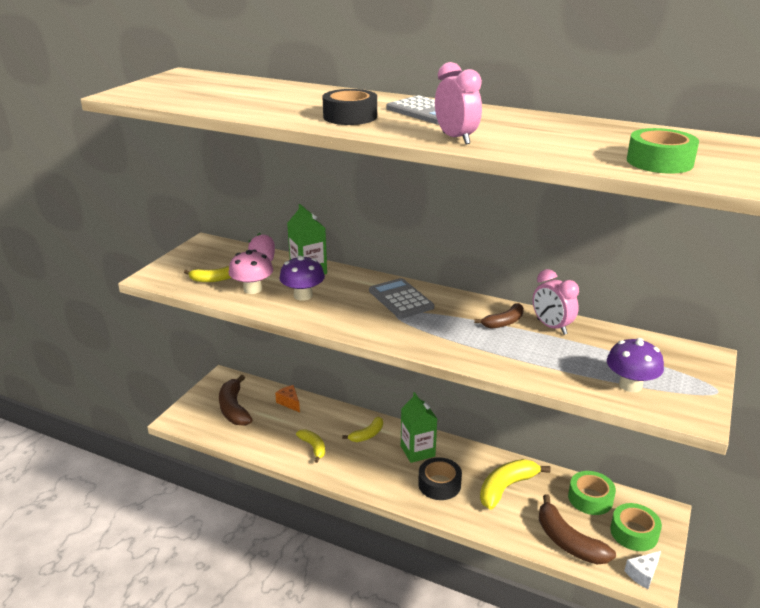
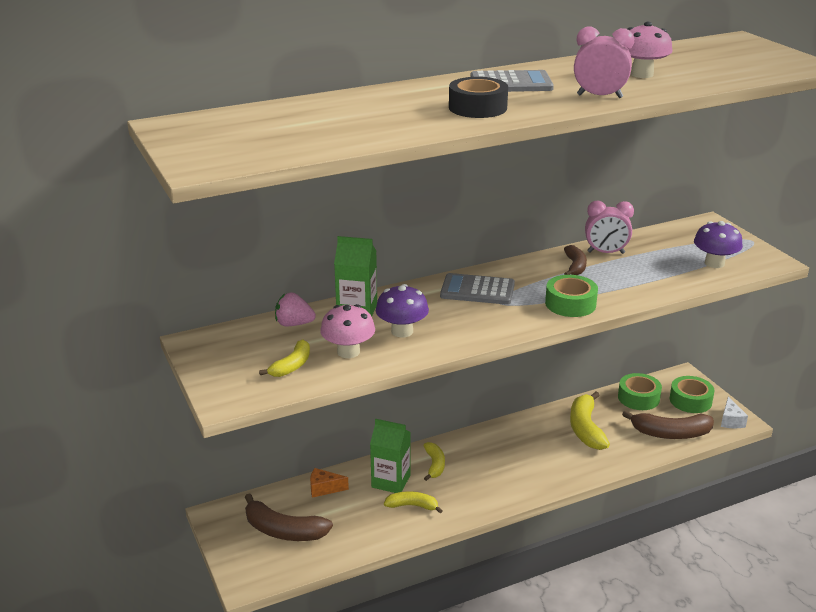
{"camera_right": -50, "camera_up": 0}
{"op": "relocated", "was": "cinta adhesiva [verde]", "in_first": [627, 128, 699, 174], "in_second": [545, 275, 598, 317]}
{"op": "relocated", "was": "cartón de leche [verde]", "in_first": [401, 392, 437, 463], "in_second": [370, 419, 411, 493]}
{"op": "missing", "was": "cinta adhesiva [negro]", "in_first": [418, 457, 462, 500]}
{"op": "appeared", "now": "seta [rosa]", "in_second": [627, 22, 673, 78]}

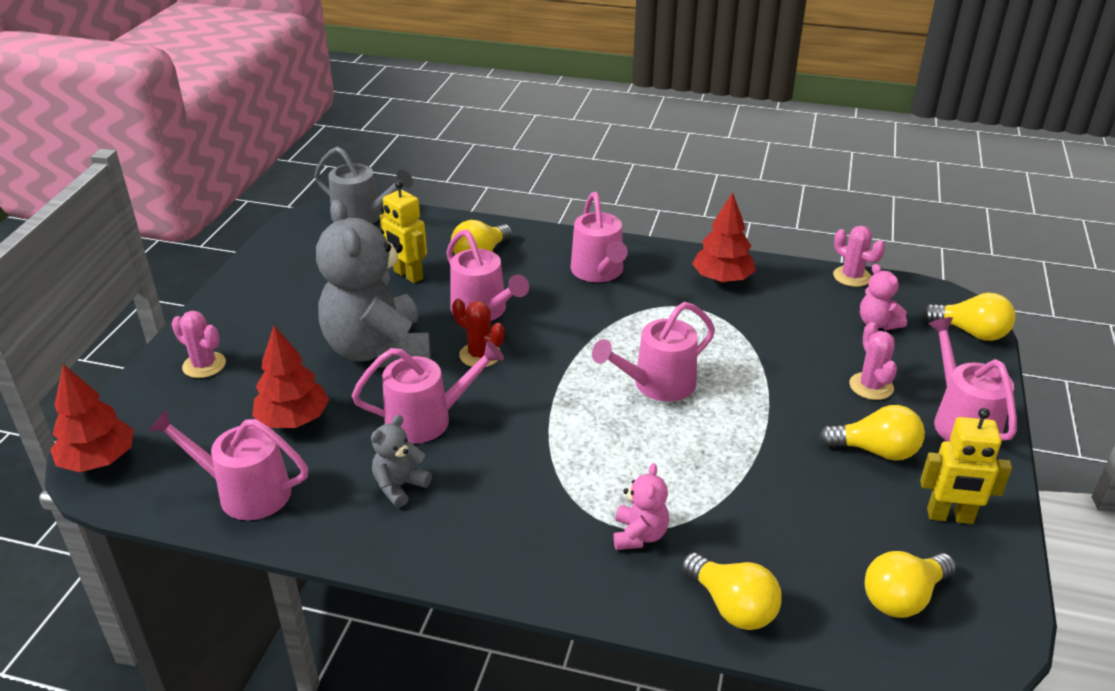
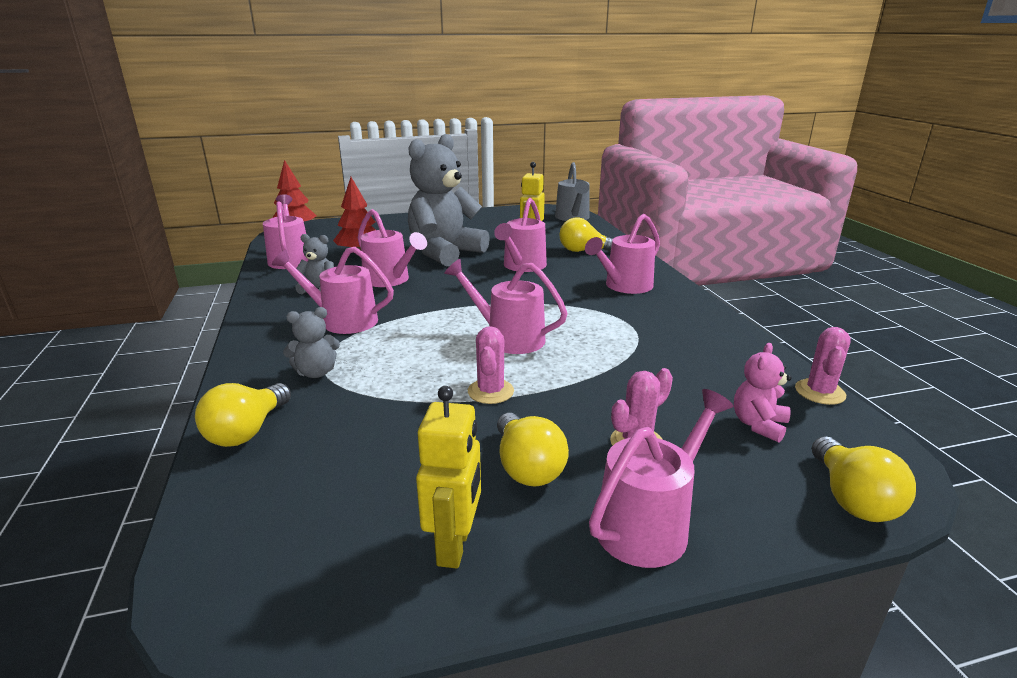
{"camera_right": 60, "camera_up": -10}
{"op": "missing", "was": "árbol [rojo]", "in_first": [692, 192, 756, 283]}
{"op": "missing", "was": "cactus [rojo]", "in_first": [452, 299, 504, 367]}
{"op": "relocated", "was": "cactus [rosa]", "in_first": [172, 311, 226, 378], "in_second": [468, 326, 514, 404]}
{"op": "spun", "was": "robot [amarillo]", "in_first": [920, 408, 1012, 524], "in_second": [416, 386, 481, 569], "clockwise": -150}
{"op": "colour", "was": "osito [rosa]", "now": "osito [gris]", "in_first": [614, 463, 669, 550], "in_second": [283, 307, 340, 378]}
{"op": "missing", "was": "bombilla [amarillo]", "in_first": [865, 551, 956, 618]}
{"op": "appeared", "now": "regadera [rosa]", "in_second": [272, 247, 394, 334]}

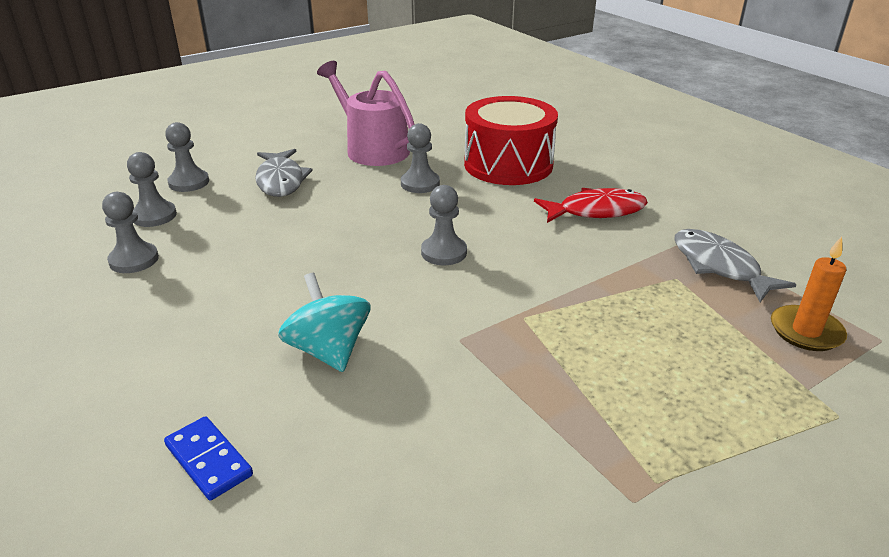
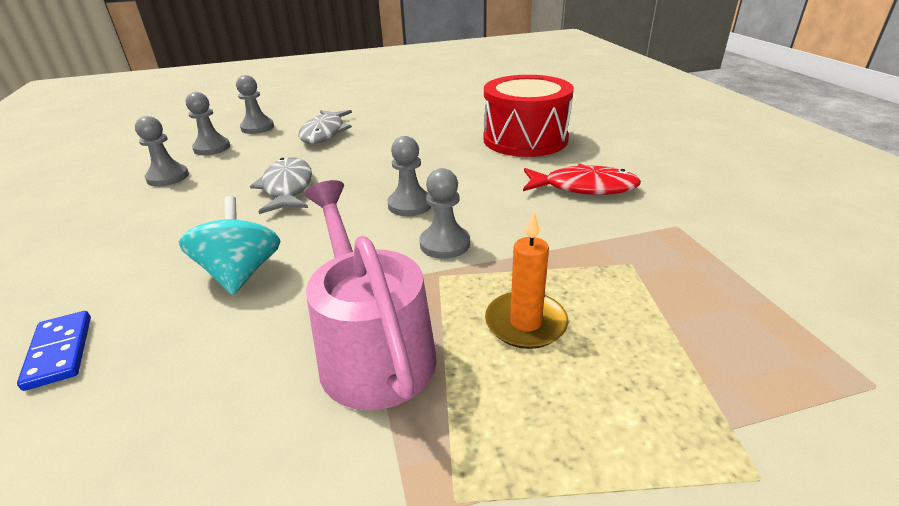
{"camera_right": 20, "camera_up": 0}
{"op": "relocated", "was": "regadera [rosa]", "in_first": [317, 61, 415, 166], "in_second": [304, 180, 437, 410]}
{"op": "relocated", "was": "peón [gris]", "in_first": [401, 123, 440, 193], "in_second": [419, 168, 470, 259]}
{"op": "relocated", "was": "pez [gris]", "in_first": [674, 229, 797, 302], "in_second": [250, 157, 312, 214]}
{"op": "relocated", "was": "vela [naranja]", "in_first": [771, 236, 847, 351], "in_second": [485, 211, 568, 349]}

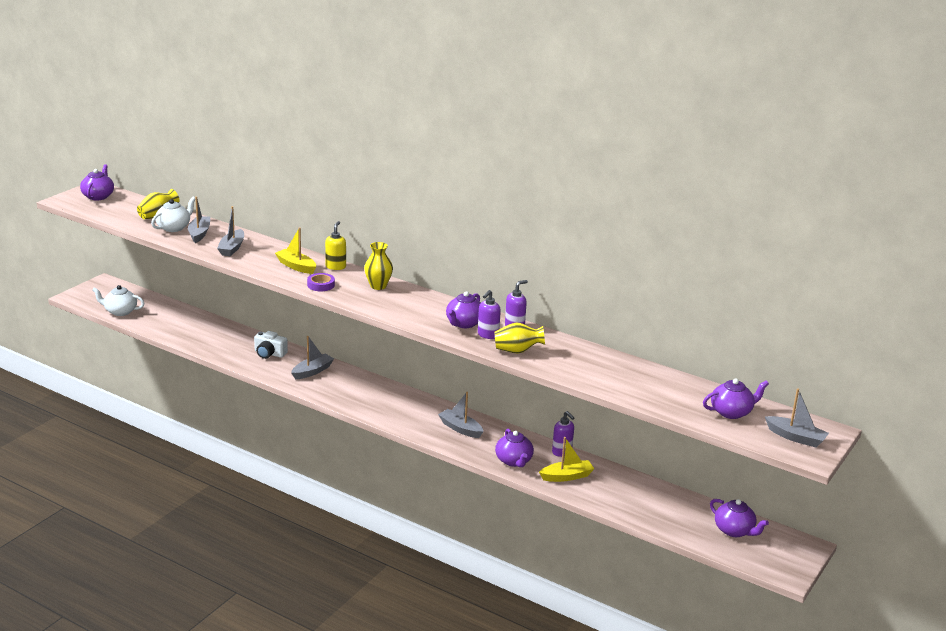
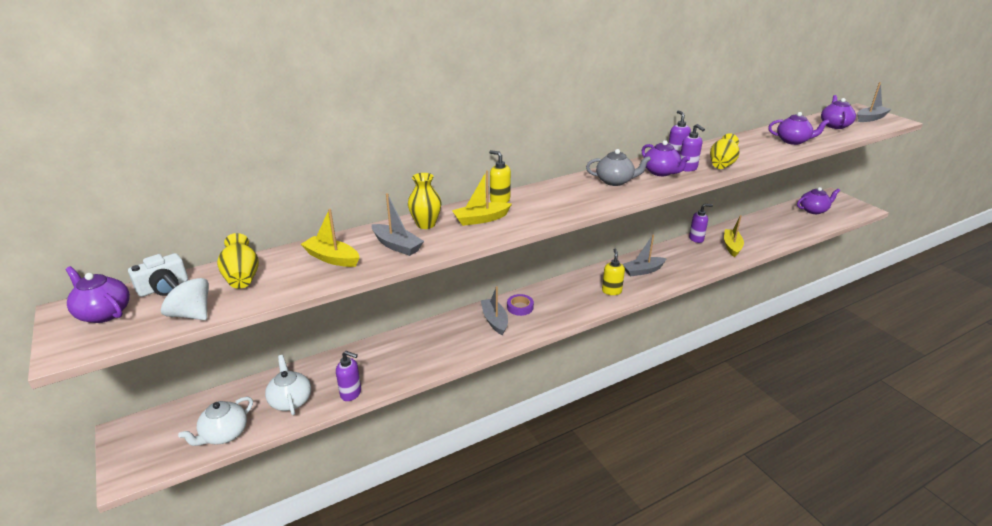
{"camera_right": -60, "camera_up": 5}
{"op": "relocated", "was": "tetera [blanco]", "in_first": [151, 197, 195, 232], "in_second": [265, 355, 311, 415]}
{"op": "colour", "was": "barco [gris]", "now": "barco [amarillo]", "in_first": [188, 197, 210, 243], "in_second": [301, 209, 360, 267]}
{"op": "relocated", "was": "florero [amarillo]", "in_first": [364, 242, 393, 290], "in_second": [408, 173, 442, 229]}
{"op": "relocated", "was": "cinta adhesiva [morado]", "in_first": [307, 273, 335, 291], "in_second": [507, 294, 534, 316]}
{"op": "relocated", "was": "cámara [blanco]", "in_first": [254, 331, 288, 359], "in_second": [128, 253, 188, 297]}
{"op": "relocated", "was": "tetera [morado]", "in_first": [495, 429, 534, 467], "in_second": [768, 112, 830, 145]}
{"op": "appeared", "now": "tetera [gris]", "in_second": [586, 149, 651, 186]}
{"op": "appeared", "now": "dispensador de jabón [amarillo]", "in_second": [602, 249, 625, 295]}
{"op": "appeared", "now": "peonza [blanco]", "in_second": [161, 274, 209, 320]}
{"op": "appeared", "now": "dispensador de jabón [morado]", "in_second": [336, 351, 361, 401]}

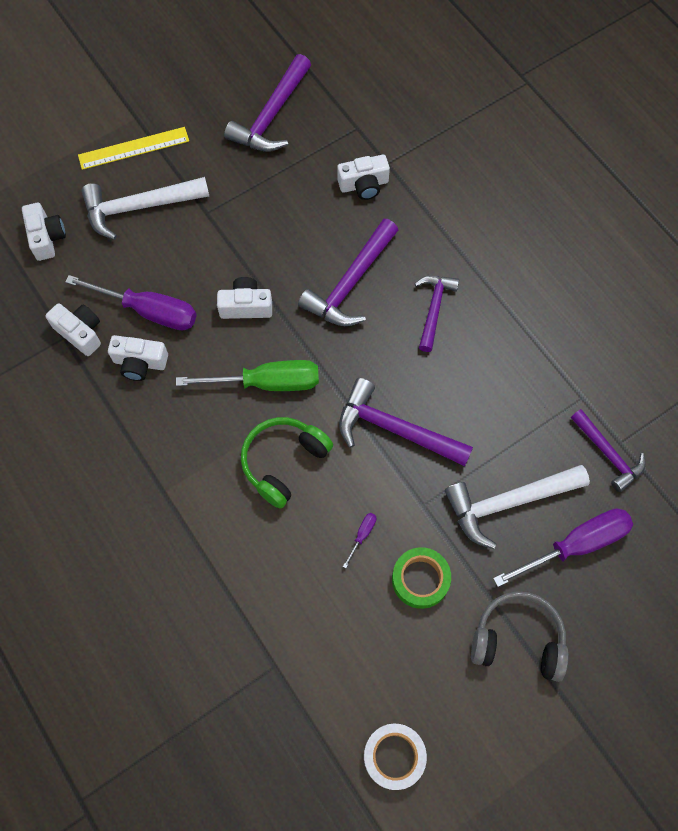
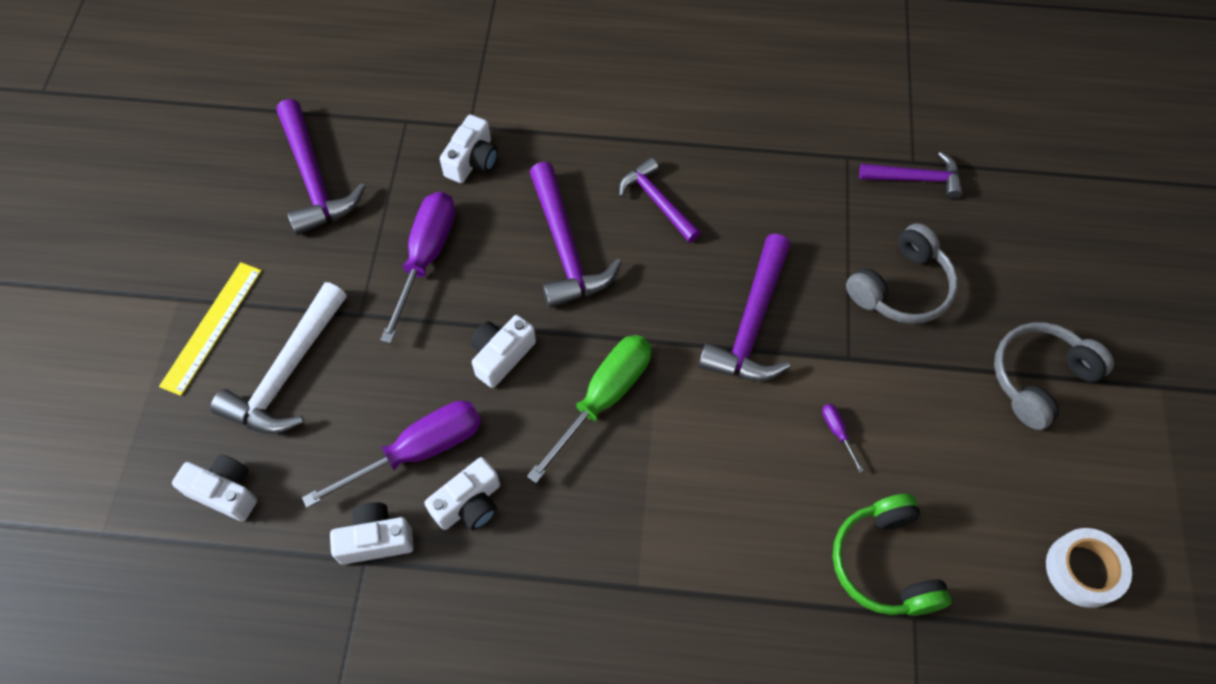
{"camera_right": -50, "camera_up": -5}
{"op": "spun", "was": "martillo [morado]", "in_first": [339, 378, 473, 466], "in_second": [698, 234, 791, 381], "clockwise": -45}
{"op": "relocated", "was": "auriculares [verde]", "in_first": [241, 417, 333, 508], "in_second": [833, 494, 952, 616]}
{"op": "exchanged", "was": "martillo [blanco]", "now": "auriculares [gris]", "in_first": [445, 465, 590, 549], "in_second": [846, 223, 958, 324]}
{"op": "relocated", "was": "destornillador [morado]", "in_first": [493, 509, 633, 587], "in_second": [380, 192, 455, 343]}
{"op": "missing", "was": "cinta adhesiva [verde]", "in_first": [392, 547, 451, 609]}

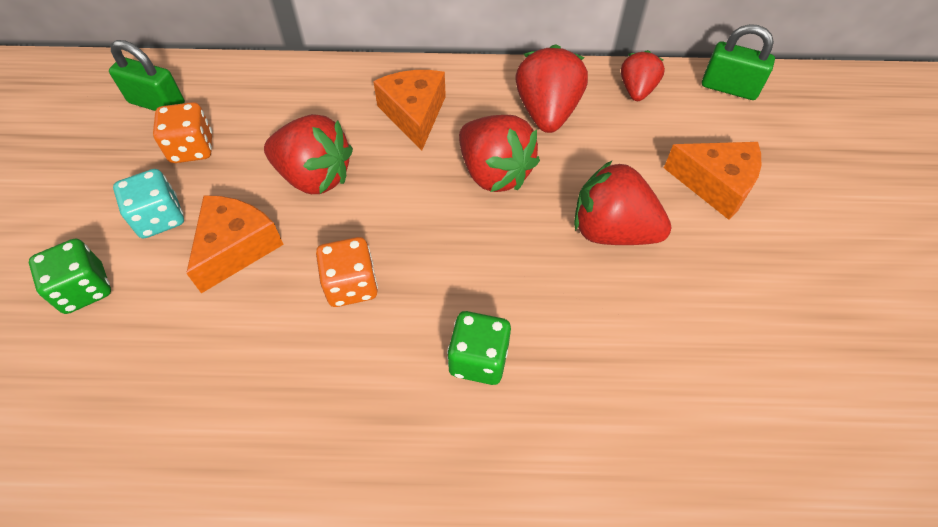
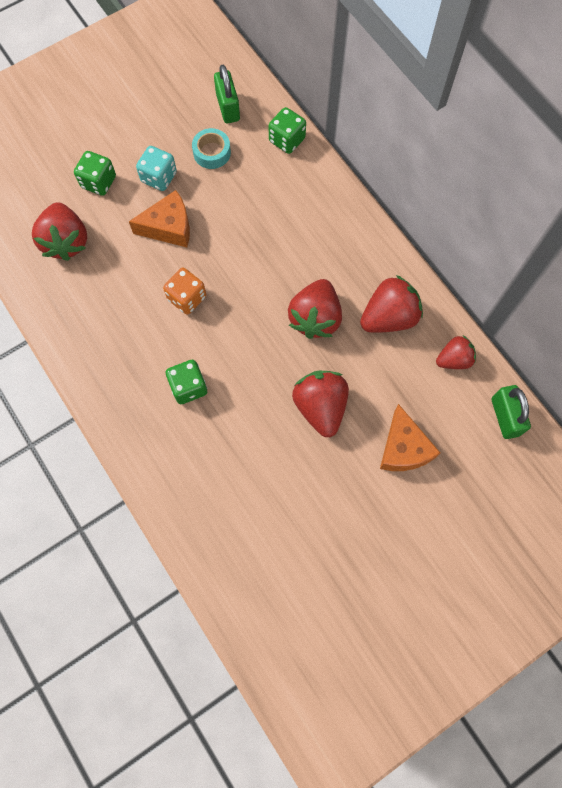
{"camera_right": 55, "camera_up": 15}
{"op": "missing", "was": "queso [naranja]", "in_first": [373, 70, 446, 151]}
{"op": "exchanged", "was": "dado [naranja]", "now": "cinta adhesiva [turquesa]", "in_first": [153, 102, 212, 163], "in_second": [192, 128, 231, 169]}
{"op": "relocated", "was": "fresa [rojo]", "in_first": [264, 114, 353, 194], "in_second": [32, 202, 87, 261]}
{"op": "appeared", "now": "dado [verde]", "in_second": [268, 107, 306, 154]}

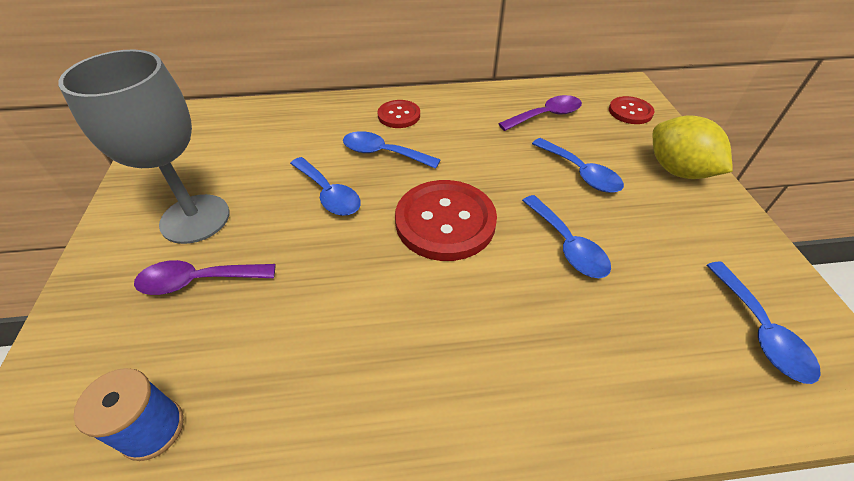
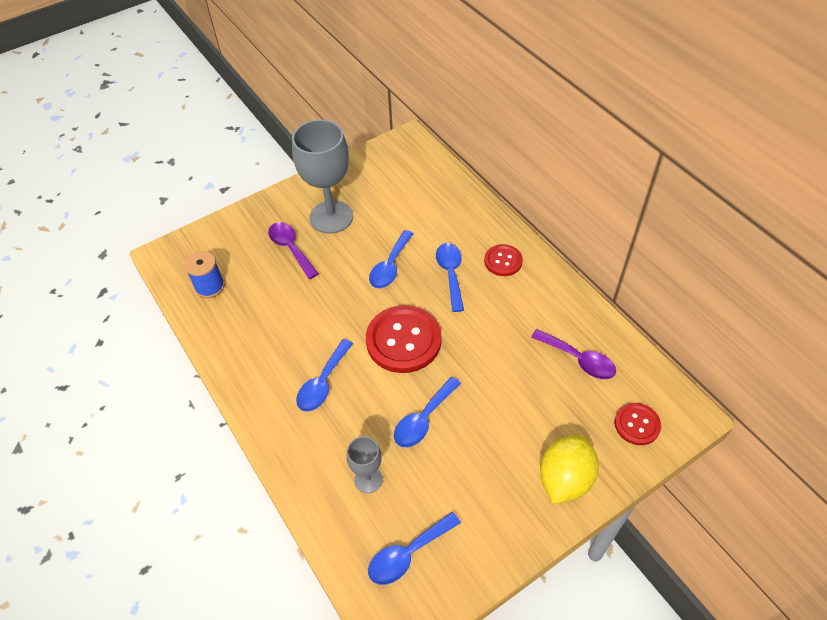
{"camera_right": 65, "camera_up": 5}
{"op": "relocated", "was": "cuchara [azul]", "in_first": [532, 138, 624, 193], "in_second": [296, 339, 353, 412]}
{"op": "appeared", "now": "copa [gris]", "in_second": [346, 436, 383, 493]}

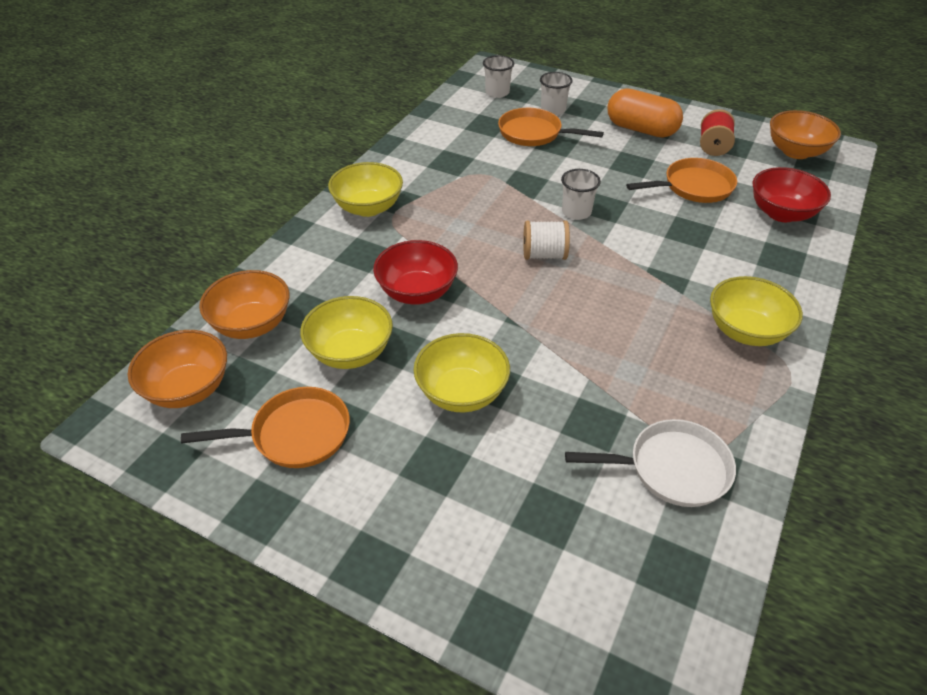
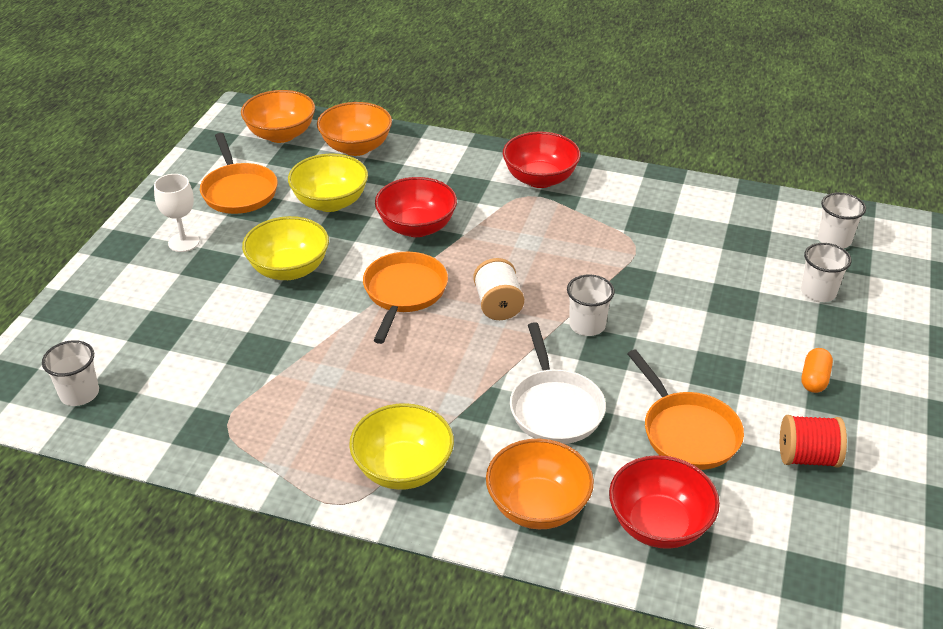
{"camera_right": 80, "camera_up": -5}
{"op": "size", "was": "cápsula [naranja]", "in_first": [607, 88, 683, 137], "in_second": [801, 348, 833, 393], "ratio": 0.48}
{"op": "relocated", "was": "sartén [naranja]", "in_first": [498, 108, 604, 146], "in_second": [363, 252, 448, 344]}
{"op": "relocated", "was": "cuenco [naranja]", "in_first": [770, 110, 841, 159], "in_second": [486, 439, 594, 529]}
{"op": "colour", "was": "cuenco [amarillo]", "now": "cuenco [rojo]", "in_first": [328, 162, 403, 217], "in_second": [503, 131, 581, 188]}
{"op": "relocated", "was": "sartén [blanco]", "in_first": [565, 419, 736, 507], "in_second": [510, 322, 606, 444]}
{"op": "appeared", "now": "copa [blanco]", "in_second": [154, 174, 199, 252]}
{"op": "appeared", "now": "vaso [blanco]", "in_second": [42, 340, 99, 406]}

